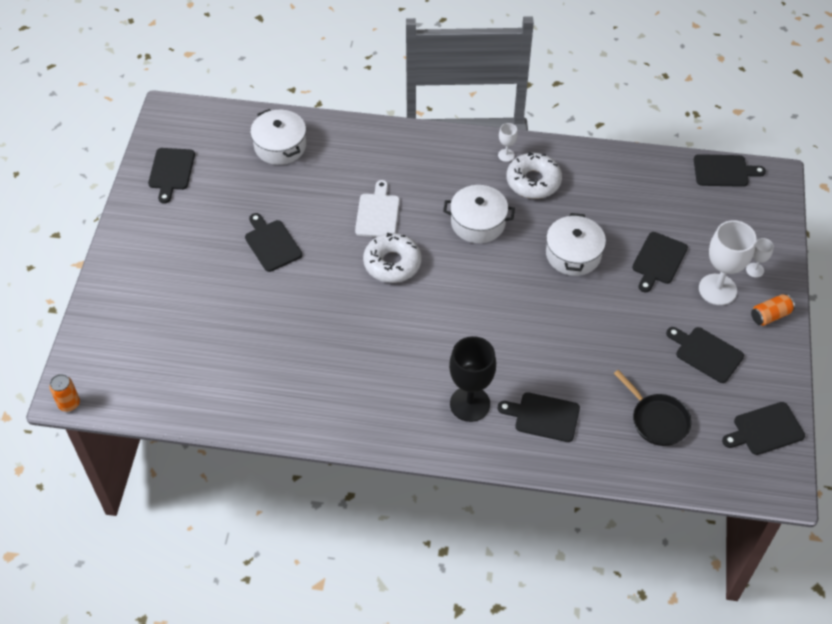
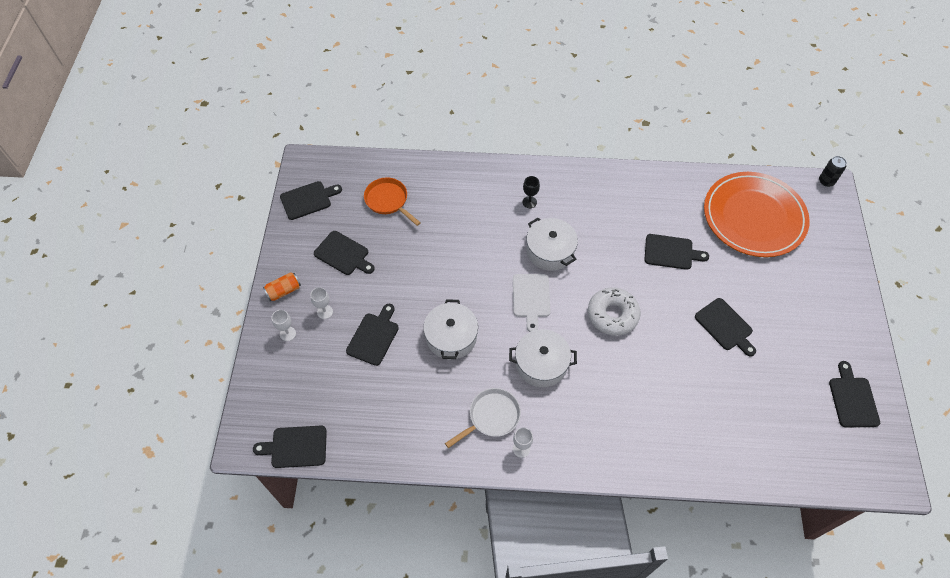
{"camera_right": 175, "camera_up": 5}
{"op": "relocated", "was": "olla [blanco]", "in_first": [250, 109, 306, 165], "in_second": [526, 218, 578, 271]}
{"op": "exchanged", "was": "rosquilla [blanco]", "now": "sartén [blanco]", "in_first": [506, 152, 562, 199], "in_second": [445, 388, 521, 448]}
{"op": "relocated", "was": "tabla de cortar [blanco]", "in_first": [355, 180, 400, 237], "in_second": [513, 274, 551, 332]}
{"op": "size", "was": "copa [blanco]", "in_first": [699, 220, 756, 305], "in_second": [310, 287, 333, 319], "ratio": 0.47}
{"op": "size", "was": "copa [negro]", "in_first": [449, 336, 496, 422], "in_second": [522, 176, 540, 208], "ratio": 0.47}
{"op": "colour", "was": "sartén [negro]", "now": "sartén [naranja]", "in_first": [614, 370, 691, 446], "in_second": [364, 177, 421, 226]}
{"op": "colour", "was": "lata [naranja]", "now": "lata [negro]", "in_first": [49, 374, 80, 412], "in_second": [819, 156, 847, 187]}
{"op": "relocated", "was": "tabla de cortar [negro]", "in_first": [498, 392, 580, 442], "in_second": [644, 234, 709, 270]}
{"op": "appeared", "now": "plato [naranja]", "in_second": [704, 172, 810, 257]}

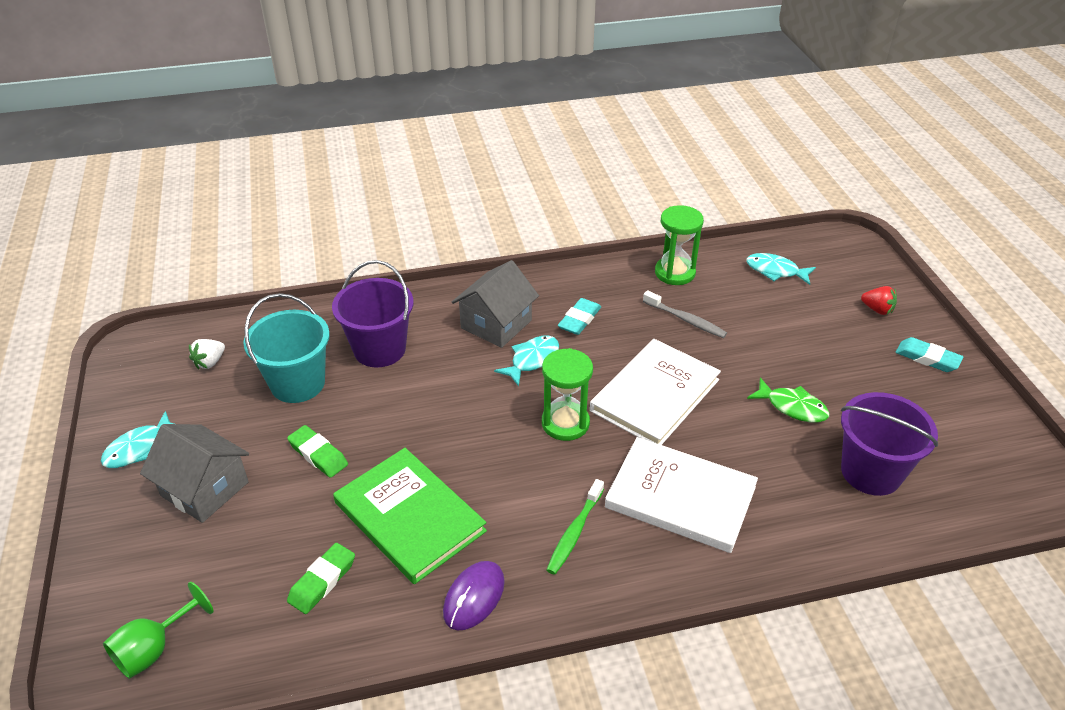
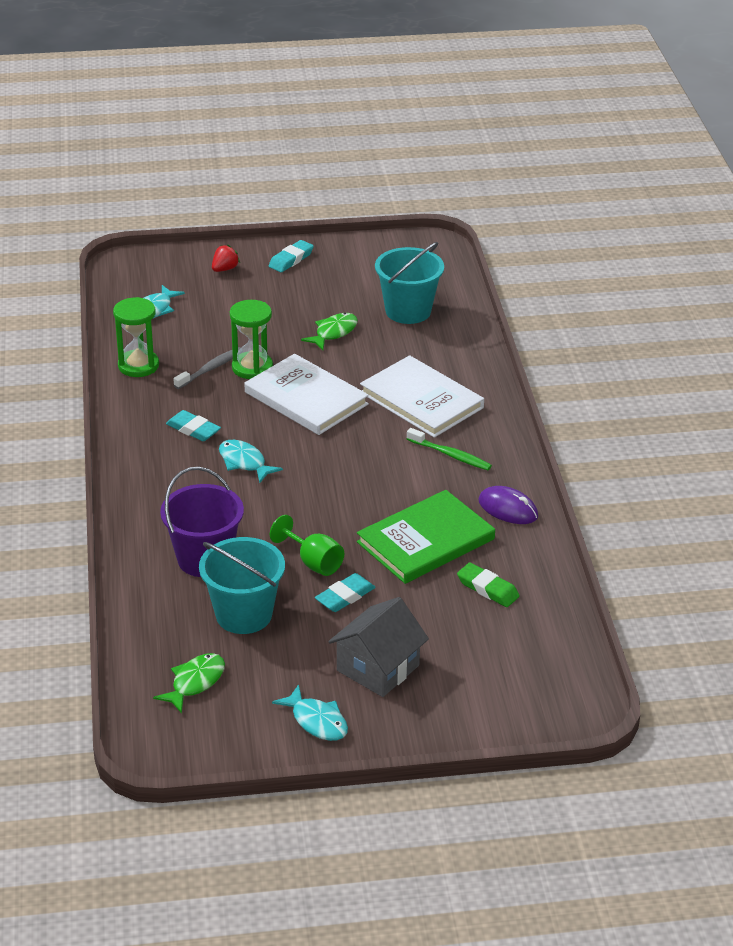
{"camera_right": -85, "camera_up": -5}
{"op": "missing", "was": "casa [gris]", "in_first": [452, 260, 539, 348]}
{"op": "exchanged", "was": "fresa [blanco]", "now": "pez [verde]", "in_first": [189, 339, 225, 369], "in_second": [153, 653, 225, 714]}
{"op": "relocated", "was": "reloj de arena [verde]", "in_first": [542, 348, 593, 441], "in_second": [230, 300, 273, 379]}
{"op": "colour", "was": "balde [morado]", "now": "balde [turquesa]", "in_first": [841, 392, 938, 496], "in_second": [375, 242, 444, 324]}
{"op": "colour", "was": "goma de borrar [verde]", "now": "goma de borrar [turquesa]", "in_first": [287, 425, 348, 478], "in_second": [315, 573, 376, 612]}
{"op": "spun", "was": "libro [blanco]", "in_first": [605, 437, 758, 553], "in_second": [360, 355, 484, 438], "clockwise": -75}
{"op": "relocated", "was": "copa [verde]", "in_first": [103, 582, 214, 679], "in_second": [270, 515, 344, 576]}

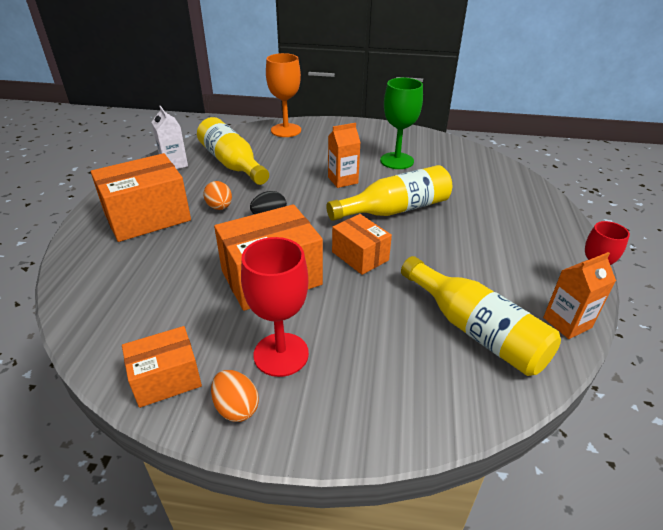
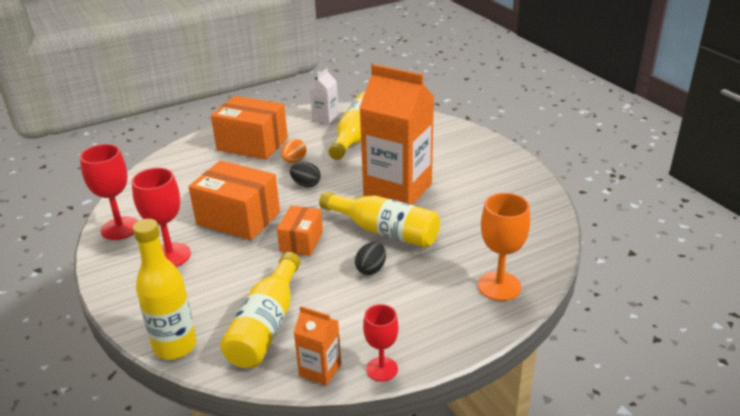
{"camera_right": 55, "camera_up": -5}
{"op": "relocated", "was": "copa [naranja]", "in_first": [266, 53, 301, 137], "in_second": [478, 193, 530, 301]}
{"op": "missing", "was": "copa [verde]", "in_first": [380, 78, 423, 169]}
{"op": "size", "was": "cartón de leche [naranja]", "in_first": [328, 123, 361, 188], "in_second": [359, 64, 434, 205], "ratio": 2.22}
{"op": "exchanged", "was": "caja [naranja]", "now": "copa [rojo]", "in_first": [122, 326, 202, 408], "in_second": [80, 144, 138, 240]}
{"op": "missing", "was": "huevo [naranja]", "in_first": [211, 370, 259, 422]}
{"op": "appeared", "now": "botella [amarillo]", "in_second": [133, 219, 197, 360]}
{"op": "appeared", "now": "huevo [negro]", "in_second": [355, 242, 386, 275]}

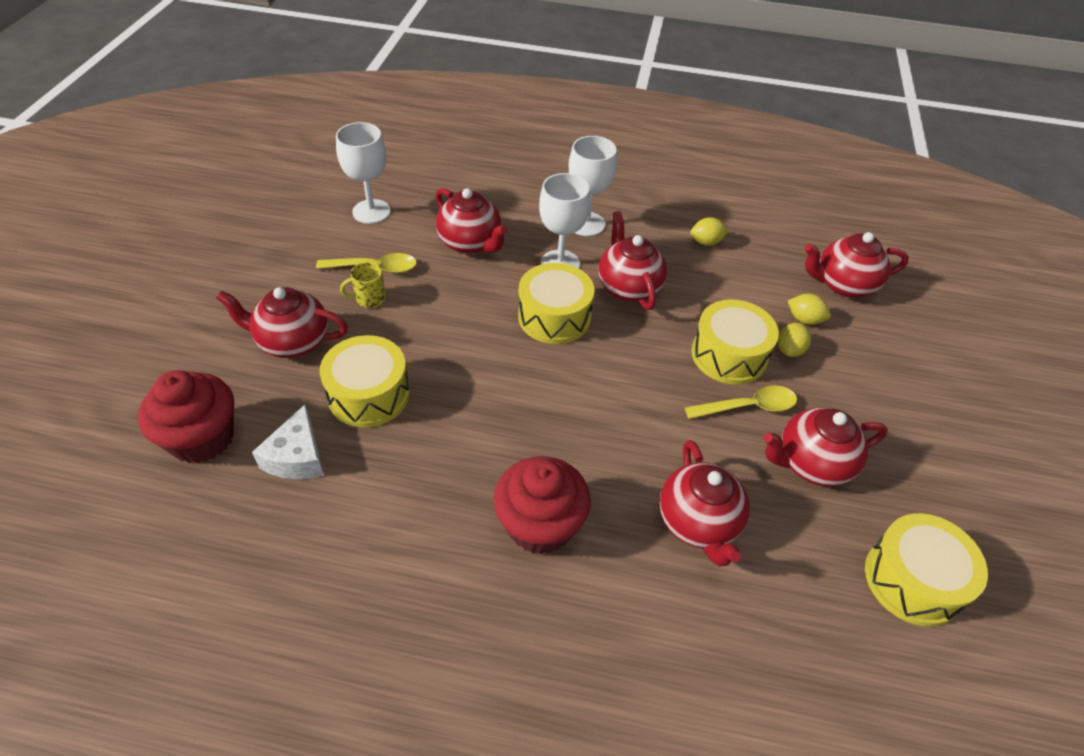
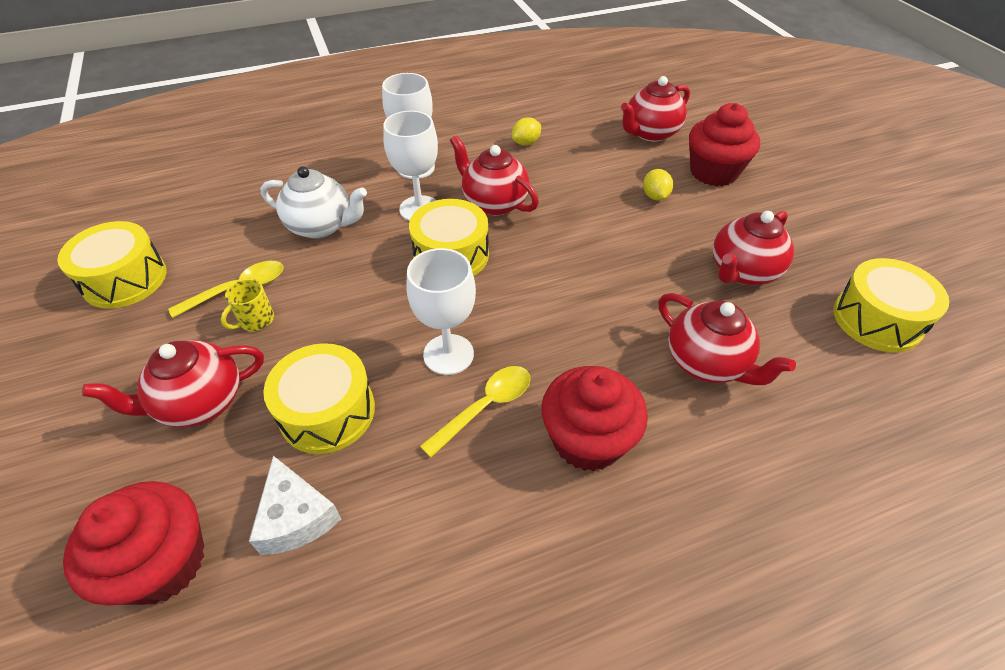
{"camera_right": -30, "camera_up": 0}
{"op": "relocated", "was": "copa [blanco]", "in_first": [336, 122, 390, 224], "in_second": [406, 248, 476, 375]}
{"op": "colour", "was": "tetera [rojo]", "now": "tetera [blanco]", "in_first": [435, 188, 508, 254], "in_second": [260, 166, 367, 239]}
{"op": "missing", "was": "limón [amarillo]", "in_first": [788, 294, 831, 325]}
{"op": "relocated", "was": "tambor [amarillo]", "in_first": [692, 299, 779, 385], "in_second": [57, 221, 167, 309]}
{"op": "relocated", "was": "cuchara [amarillo]", "in_first": [685, 386, 797, 419], "in_second": [420, 366, 531, 457]}
{"op": "appeared", "now": "magdalena [rojo]", "in_second": [689, 103, 760, 186]}

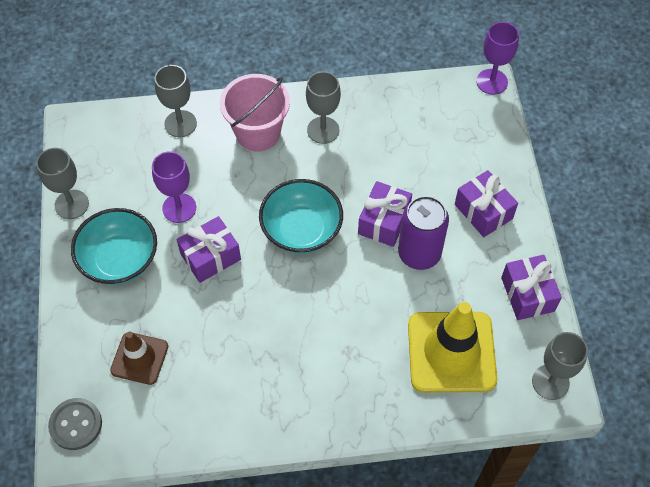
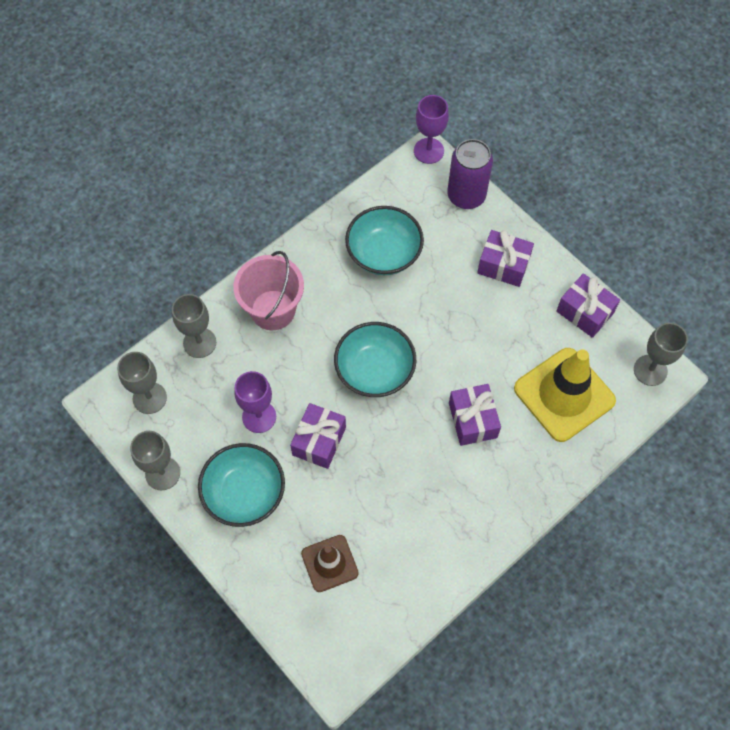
{"camera_right": -35, "camera_up": 5}
{"op": "relocated", "was": "copa [gris]", "in_first": [306, 71, 341, 144], "in_second": [117, 352, 167, 414]}
{"op": "relocated", "was": "regalo [morado]", "in_first": [358, 181, 412, 247], "in_second": [449, 384, 501, 446]}
{"op": "relocated", "was": "lata [morado]", "in_first": [398, 196, 449, 270], "in_second": [447, 139, 493, 209]}
{"op": "missing", "was": "botón [gris]", "in_first": [48, 398, 102, 450]}
{"op": "appeared", "now": "cuenco [turquesa]", "in_second": [345, 206, 424, 275]}

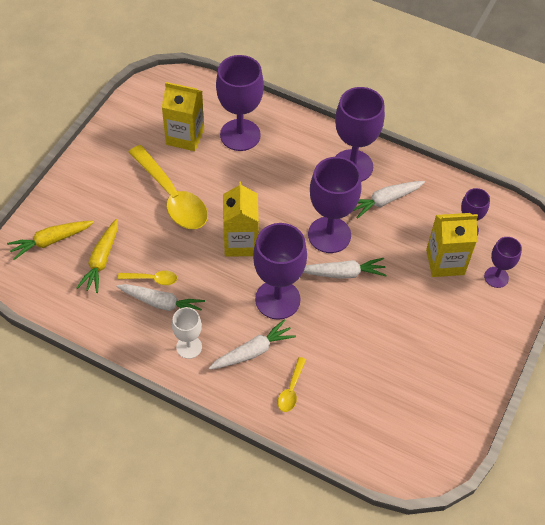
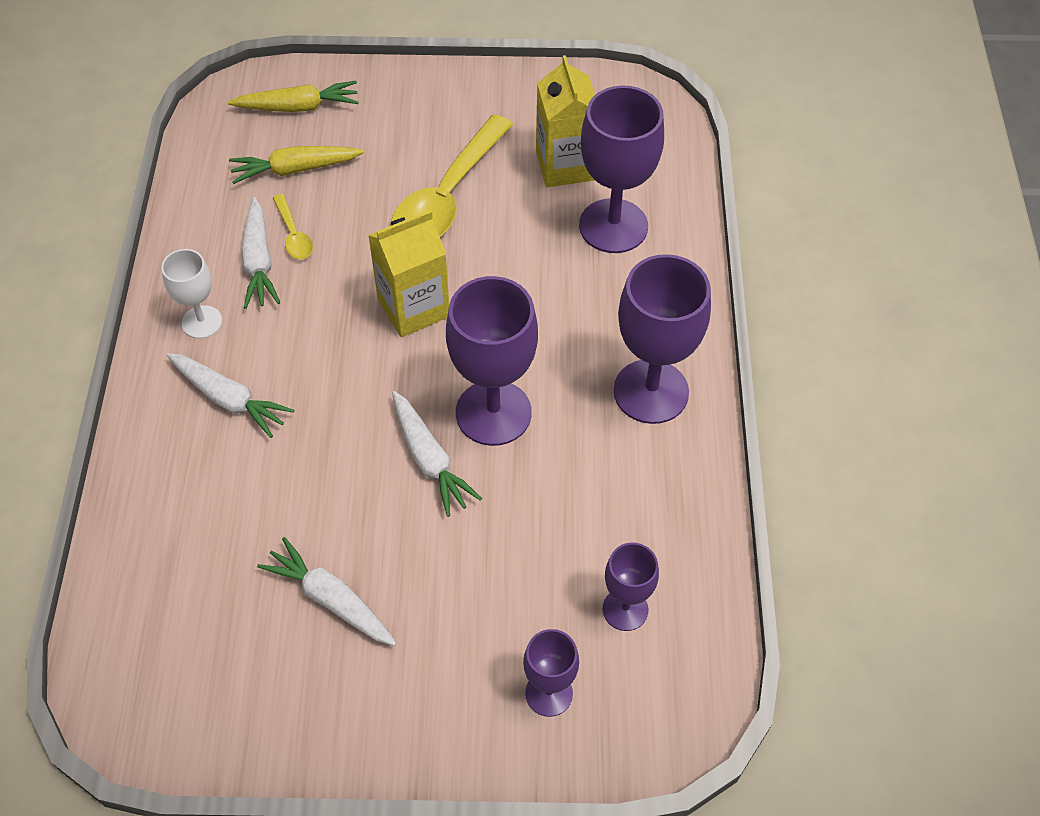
{"camera_right": 65, "camera_up": 0}
{"op": "relocated", "was": "zanahoria [blanco]", "in_first": [353, 181, 425, 219], "in_second": [257, 537, 397, 646]}
{"op": "missing", "was": "cartón de leche [amarillo]", "in_first": [426, 213, 478, 277]}
{"op": "spun", "was": "zanahoria [amarillo]", "in_first": [7, 221, 94, 260], "in_second": [228, 81, 359, 112], "clockwise": 135}
{"op": "missing", "was": "copa [morado]", "in_first": [253, 223, 307, 320]}
{"op": "missing", "was": "cuchara [amarillo]", "in_first": [278, 357, 306, 412]}

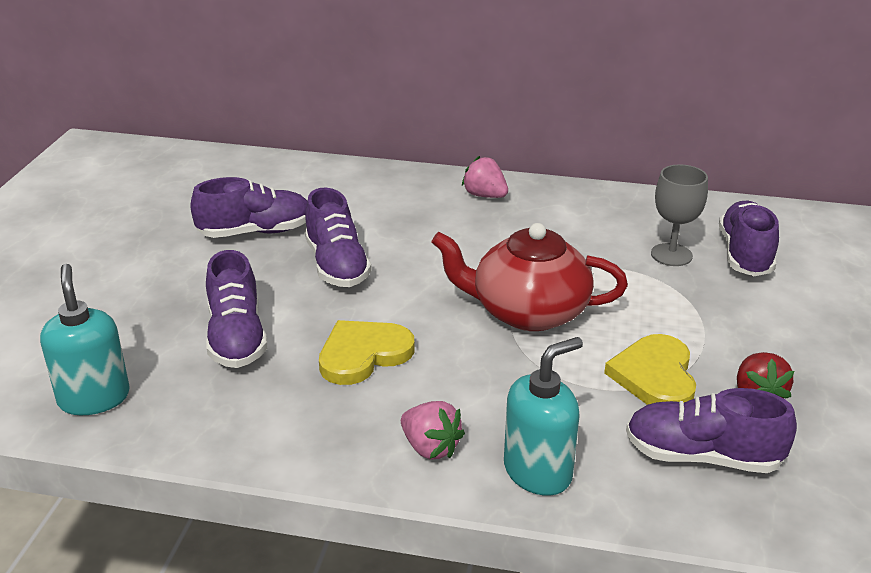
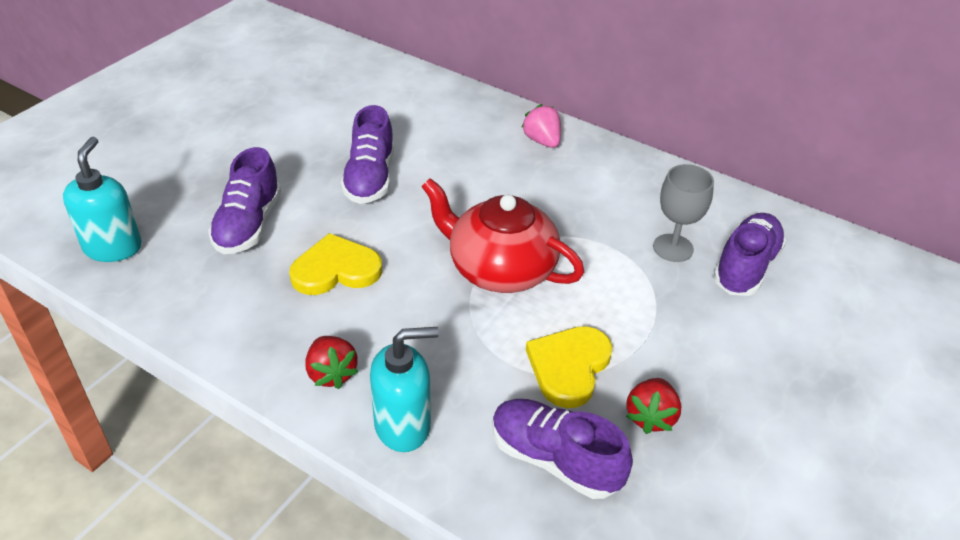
{"camera_right": 20, "camera_up": 10}
{"op": "missing", "was": "zapato [morado]", "in_first": [190, 177, 307, 238]}
{"op": "colour", "was": "fresa [rosa]", "now": "fresa [rojo]", "in_first": [401, 401, 465, 460], "in_second": [305, 336, 359, 389]}

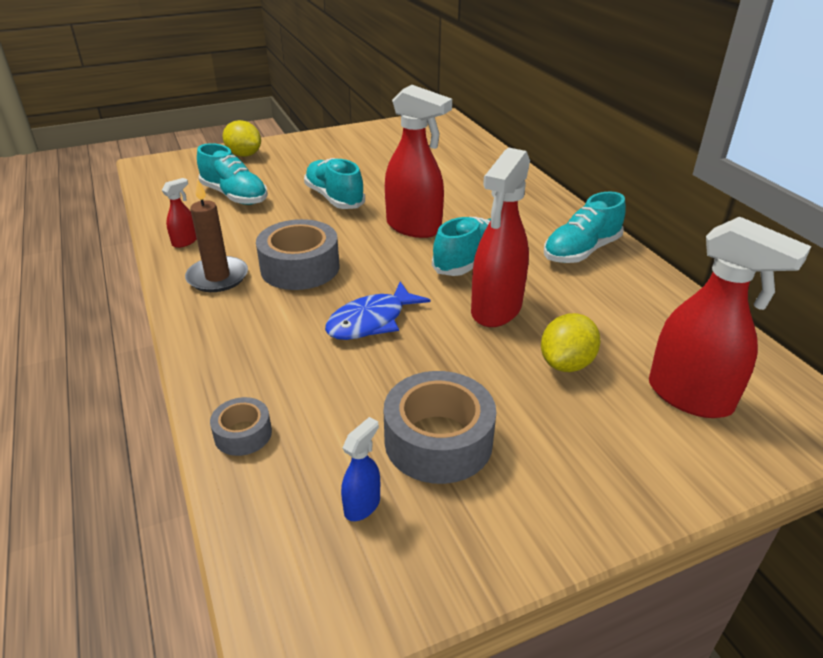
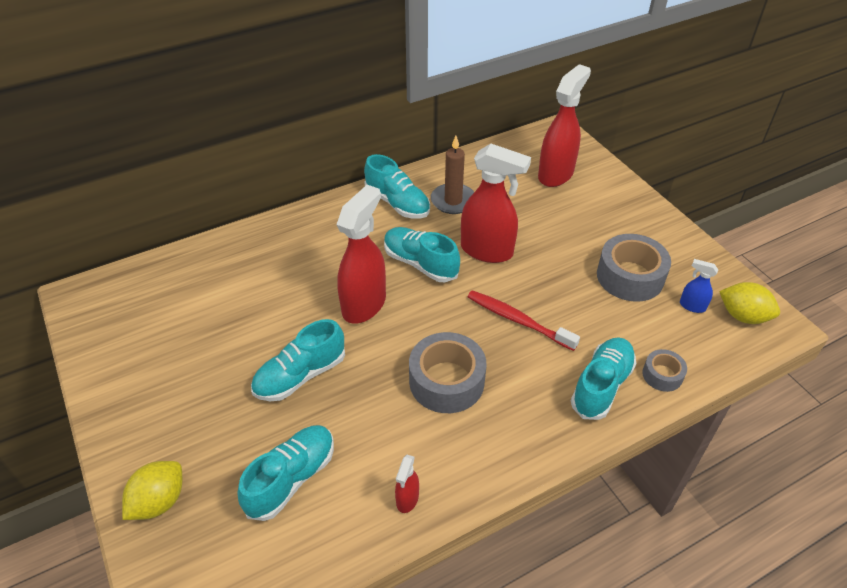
{"camera_right": -95, "camera_up": 10}
{"op": "spun", "was": "pulverizador [rojo]", "in_first": [162, 178, 197, 248], "in_second": [395, 455, 419, 513], "clockwise": -105}
{"op": "relocated", "was": "vela [marrón]", "in_first": [185, 178, 248, 292], "in_second": [431, 136, 474, 214]}
{"op": "exchanged", "was": "pez [azul]", "now": "cepillo de dientes [rojo]", "in_first": [325, 281, 430, 340], "in_second": [468, 290, 580, 351]}
{"op": "relocated", "was": "limón [amarillo]", "in_first": [541, 313, 601, 372], "in_second": [719, 282, 780, 324]}
{"op": "appeared", "now": "zapato [turquesa]", "in_second": [571, 337, 637, 420]}

